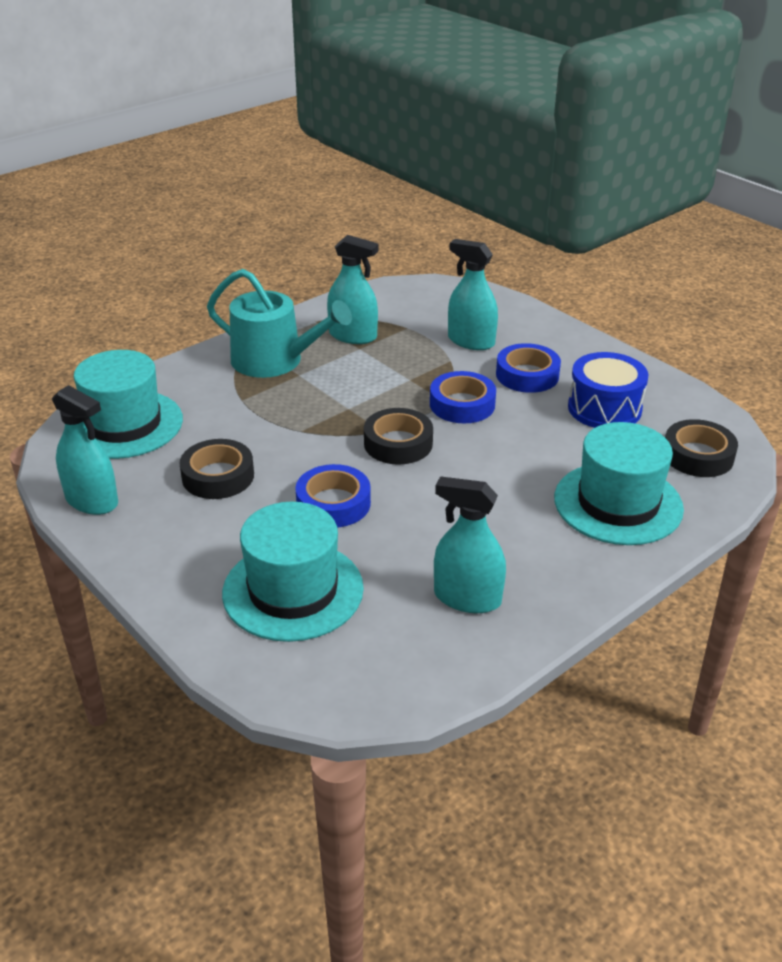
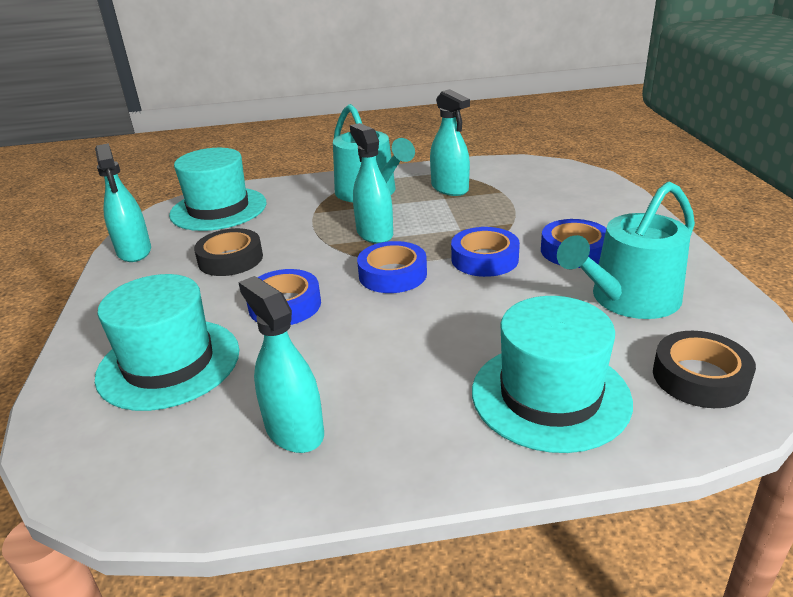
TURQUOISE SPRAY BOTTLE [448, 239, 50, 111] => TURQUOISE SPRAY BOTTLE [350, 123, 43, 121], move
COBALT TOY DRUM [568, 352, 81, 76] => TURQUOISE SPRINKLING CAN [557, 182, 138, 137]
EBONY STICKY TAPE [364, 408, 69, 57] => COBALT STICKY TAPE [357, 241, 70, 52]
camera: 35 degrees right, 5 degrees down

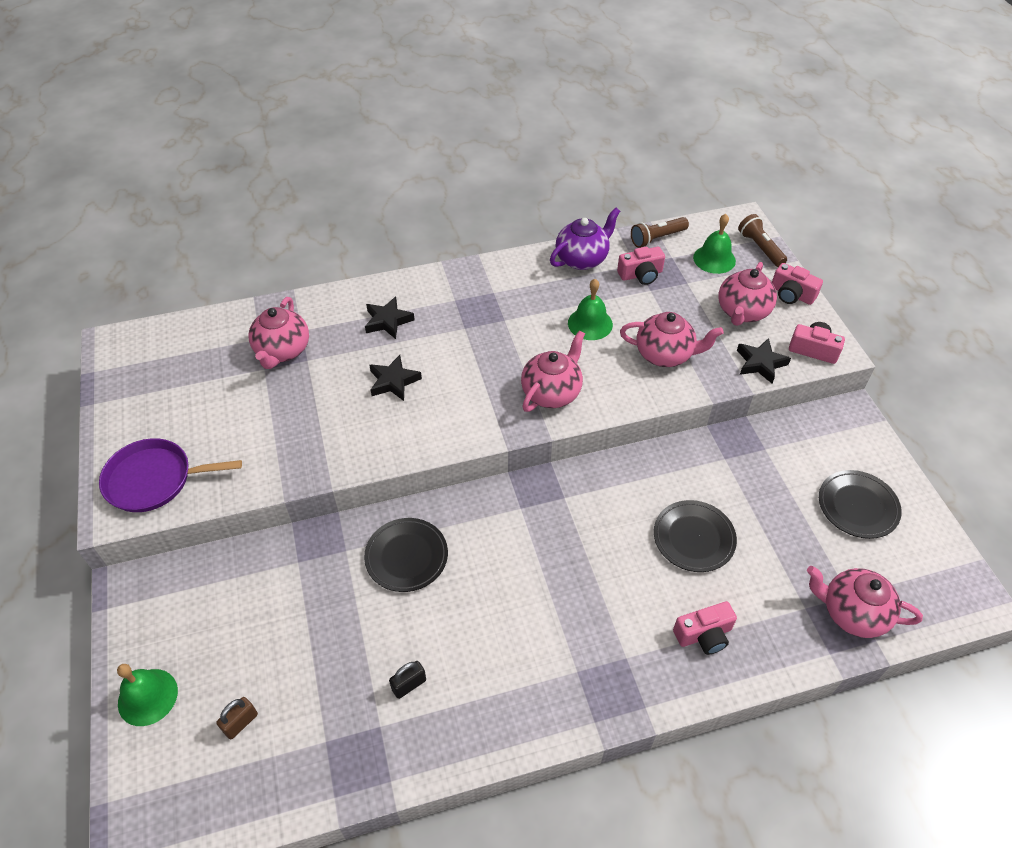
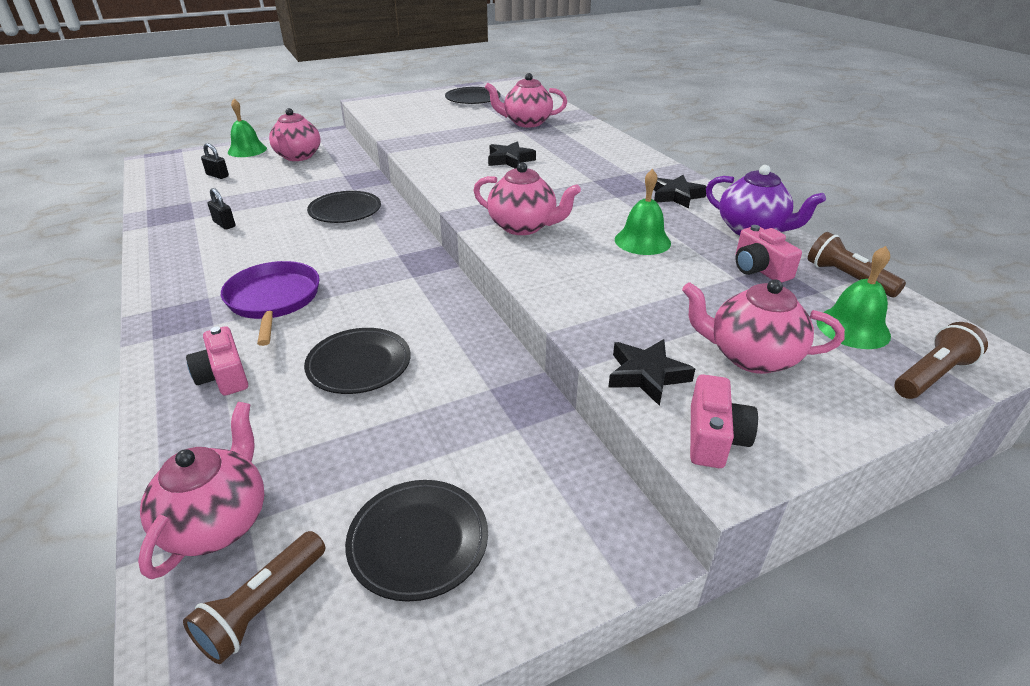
ROSE-PINK PHOTO CAMERA [772, 263, 51, 42] => nothing
EBONY FIVE-POINTED STAR [365, 297, 50, 42] => EBONY FIVE-POINTED STAR [654, 175, 53, 33], move
ROSE-PINK TEAPOT [620, 312, 104, 55] => ROSE-PINK TEAPOT [269, 108, 52, 53], move
VIOLET FRYING PAN [99, 438, 143, 74] => VIOLET FRYING PAN [221, 261, 99, 85], move
BROWN PADLOCK [216, 697, 42, 42] => EBONY PADLOCK [201, 143, 28, 36]
nothing => EBONY FLAT DISH [445, 87, 56, 17]
nothing => BROWN POCKET TORCH [183, 531, 142, 133]
camera: 80 degrees right, 15 degrees down

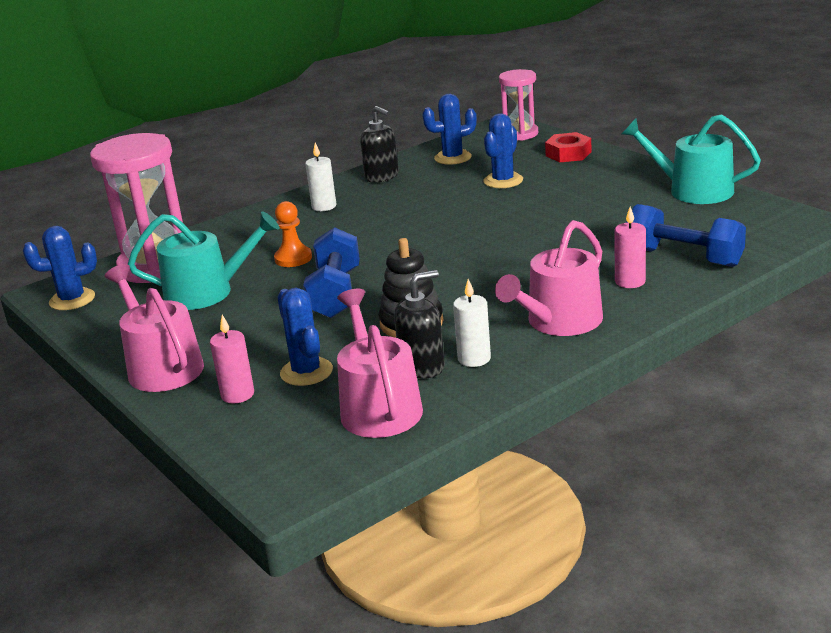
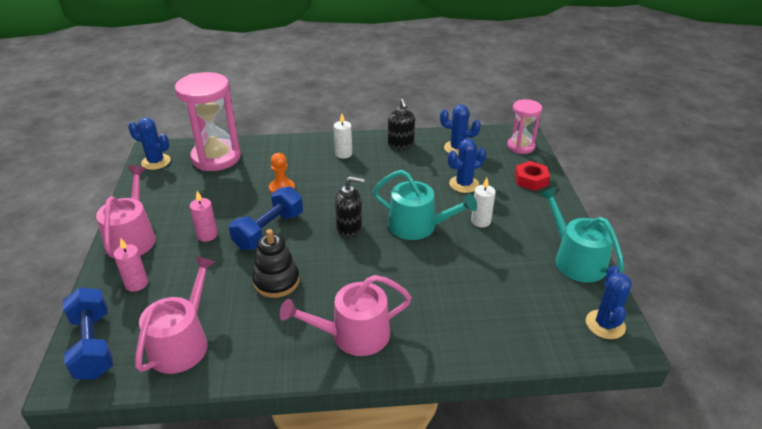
COBALT HAND WEIGHT [626, 204, 120, 63] => COBALT HAND WEIGHT [63, 287, 50, 93], move
ROSE-PINK PILLAR CANDLE [614, 206, 32, 82] => ROSE-PINK PILLAR CANDLE [190, 191, 28, 51], move
TURQUOISE SPRINKLING CAN [128, 211, 152, 99] => TURQUOISE SPRINKLING CAN [373, 170, 104, 70], move
EBONY SOAP DISPENSER [394, 270, 51, 109] => EBONY SOAP DISPENSER [335, 177, 29, 60], move
SNOW-WHITE PILLAR CANDLE [453, 279, 38, 88] => SNOW-WHITE PILLAR CANDLE [471, 177, 24, 50], move
COBALT PRICKLY PLANT [278, 288, 55, 98] => COBALT PRICKLY PLANT [586, 266, 46, 73], move
camera: 30 degrees right, 10 degrees up

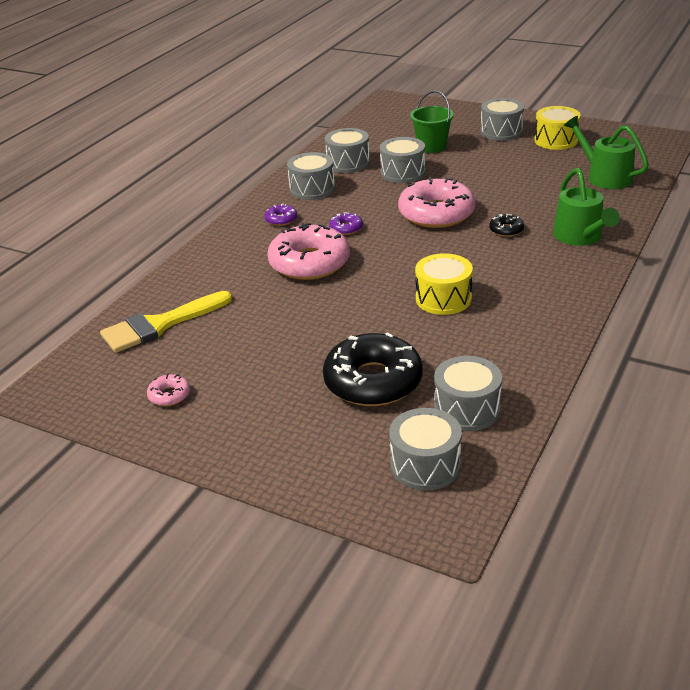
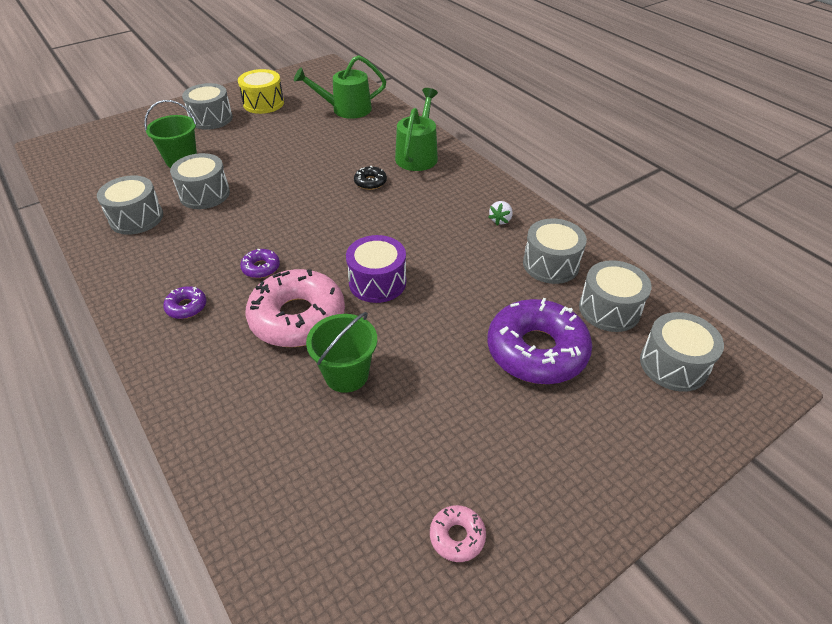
GREY TOY DRUM [287, 152, 48, 48] => GREY TOY DRUM [523, 218, 64, 66], move
LEAF-GREEN SPRINKLING CAN [553, 168, 67, 78] => LEAF-GREEN SPRINKLING CAN [395, 88, 43, 83], 90 degrees counterclockwise
ROSE-PINK DOUGHNUT [398, 177, 78, 51] => nothing
GOLDEN TOY DRUM [415, 253, 58, 62] => nothing
GOLDEN BRUSH [100, 291, 132, 62] => nothing
EBONY DOUGHNUT [323, 332, 100, 74] => VIOLET DOUGHNUT [488, 298, 104, 86]
nothing => SNOW-WHITE STRAWBERRY [488, 201, 25, 25]
nothing => VIOLET TOY DRUM [346, 235, 60, 68]
nothing => LEAF-GREEN BUCKET [306, 312, 71, 81]
camera: 65 degrees left, 10 degrees up

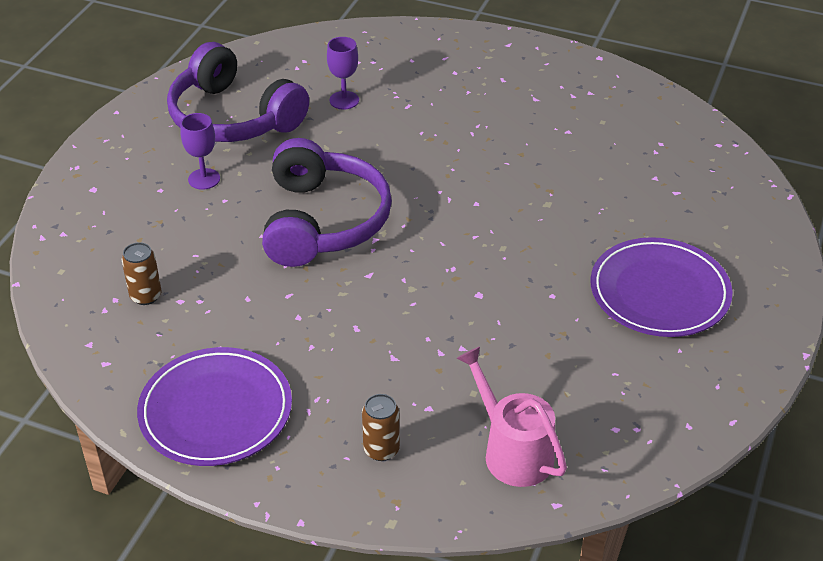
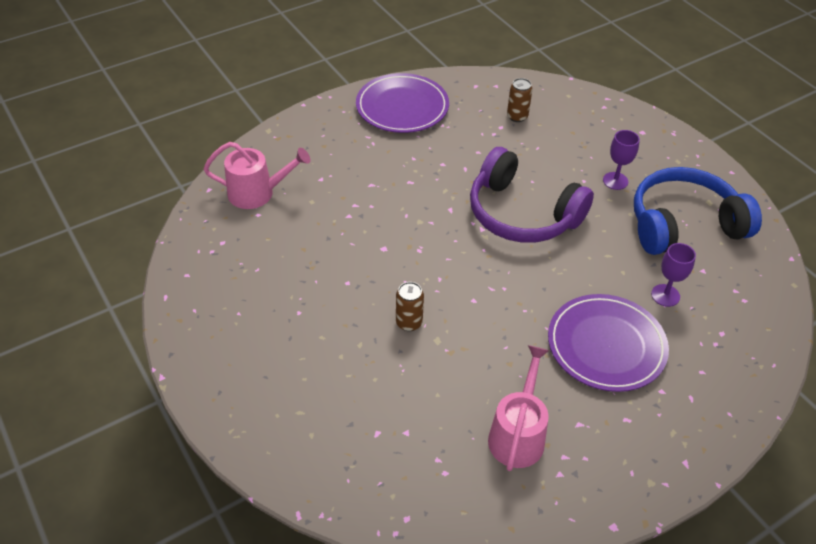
VIOLET HEADSET [167, 42, 142, 100] => COBALT HEADSET [634, 167, 128, 88]
VIOLET FLAT DISH [590, 237, 142, 100] => VIOLET FLAT DISH [548, 294, 121, 98], move
BROWN CAN [362, 394, 38, 67] => BROWN CAN [396, 282, 28, 49], move
nothing => ROSE-PINK SPRINKLING CAN [488, 345, 61, 126]
camera: 125 degrees right, 5 degrees up

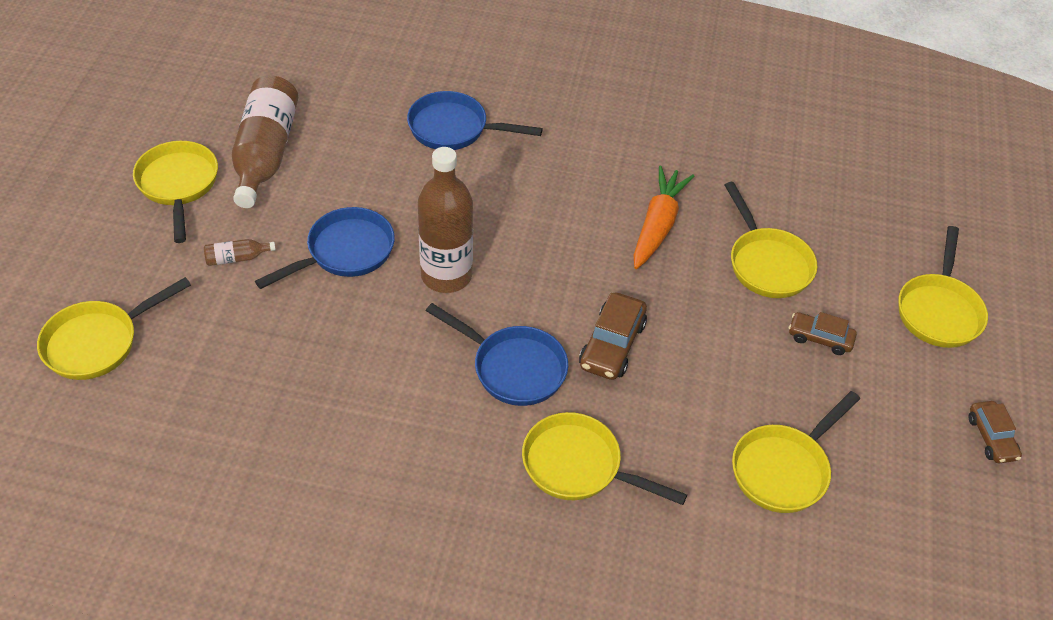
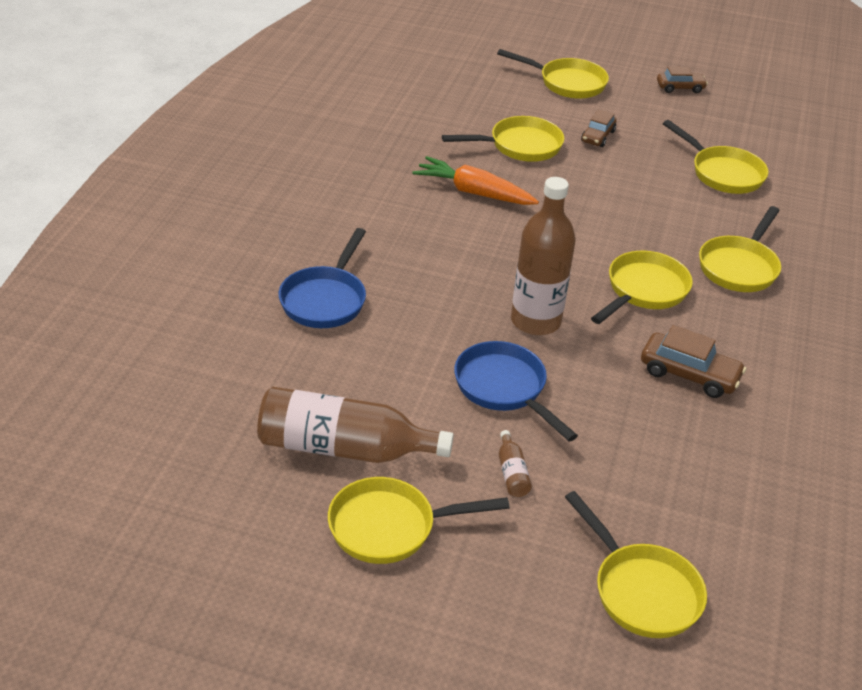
BROWN CAR [579, 292, 68, 88] => BROWN CAR [641, 325, 105, 73], move
COBALT FRYING PAN [426, 303, 142, 103] => GOLDEN FRYING PAN [591, 251, 102, 73]
camera: 85 degrees left, 10 degrees down

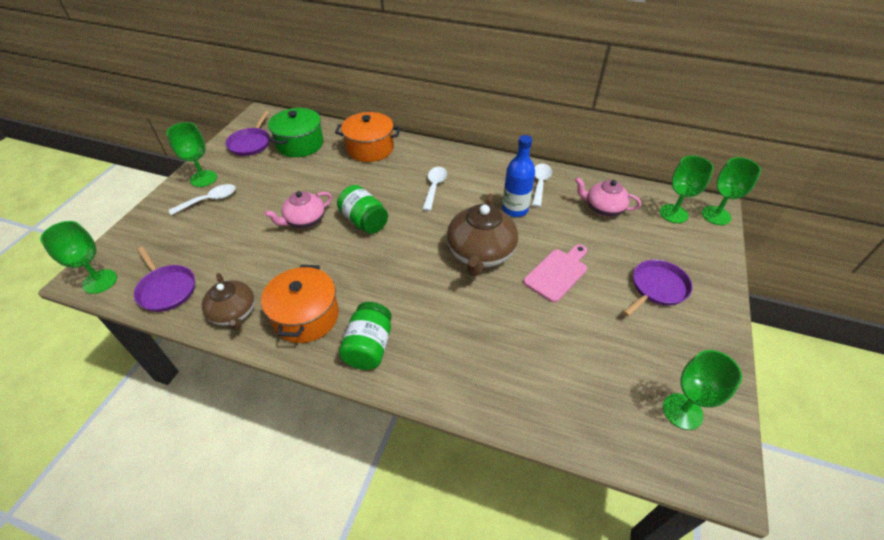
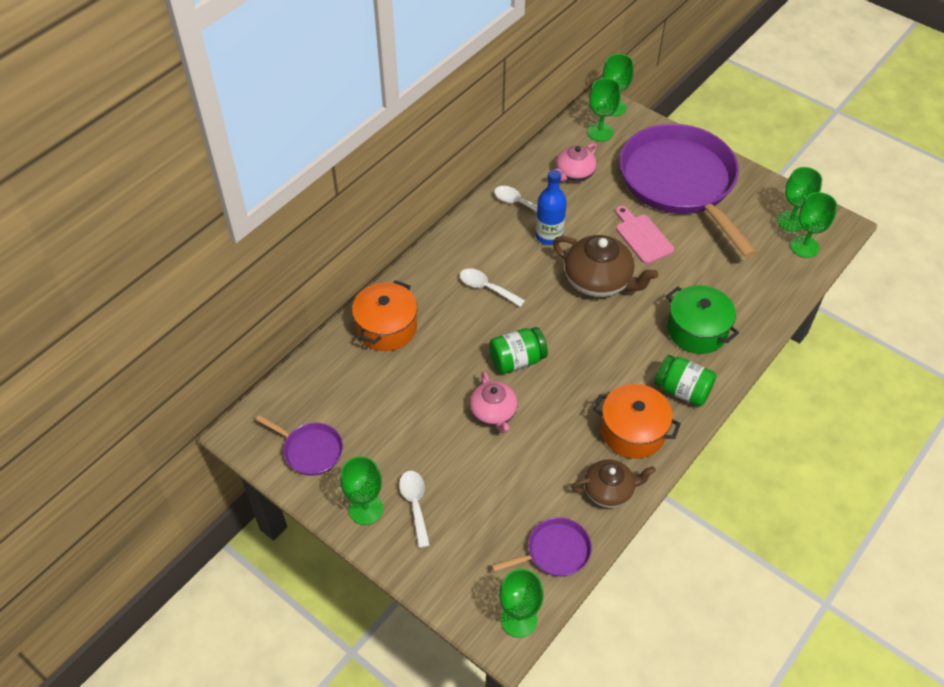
LEAF-GREEN POT [268, 108, 56, 49] => LEAF-GREEN POT [666, 285, 73, 69], move
VIOLET FRYING PAN [623, 260, 69, 56] => VIOLET FRYING PAN [620, 124, 137, 134], x2.41
nothing => LEAF-GREEN WINE GLASS [790, 192, 47, 66]
camera: 70 degrees left, 5 degrees up

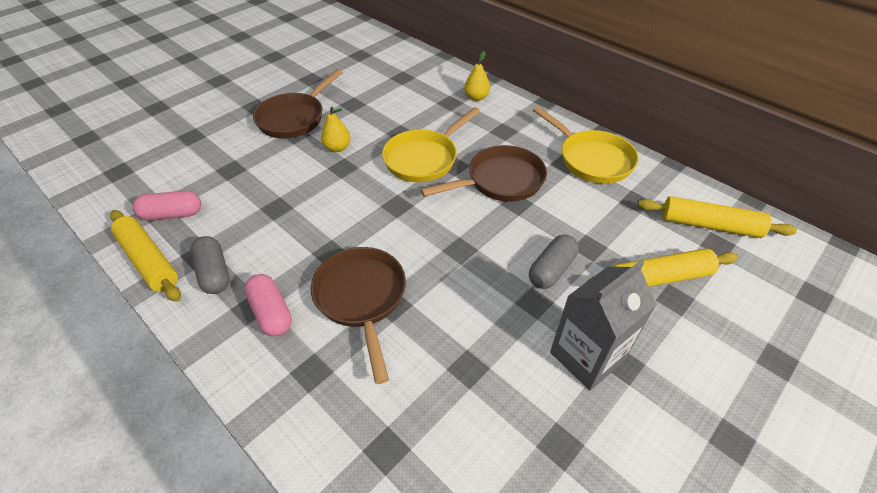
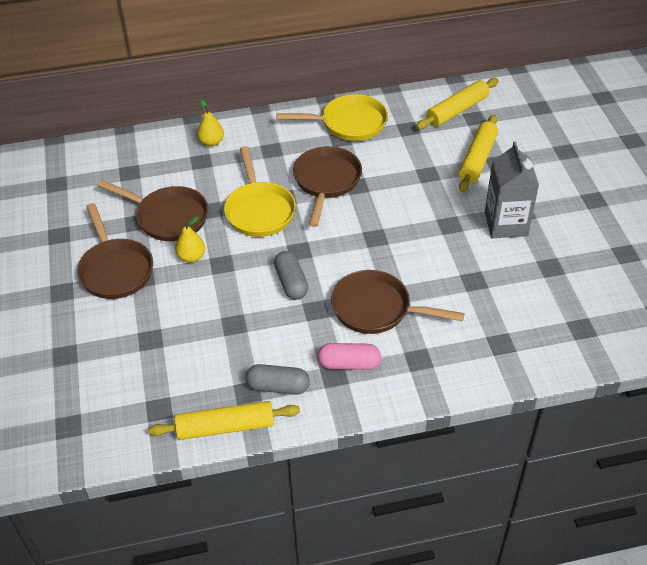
ROSE-PINK PILL [133, 191, 68, 29] => nothing
GREY PILL [529, 235, 50, 54] => GREY PILL [274, 251, 34, 49], move
nothing => BROWN FRYING PAN [97, 180, 111, 61]
camera: 55 degrees left, 0 degrees up

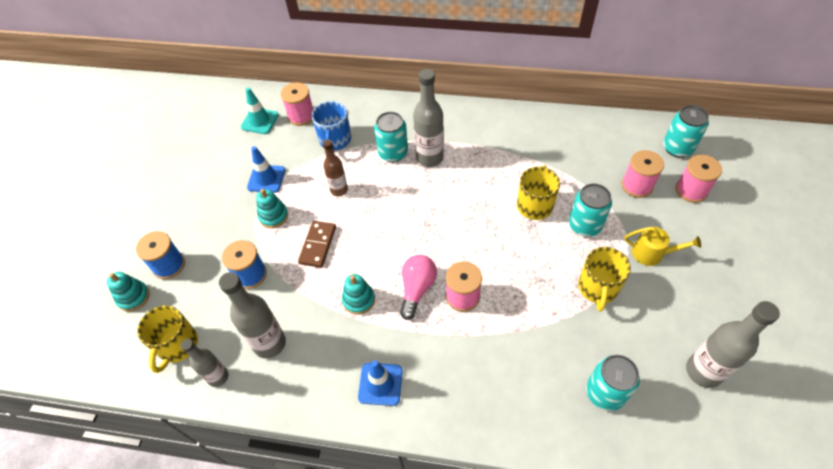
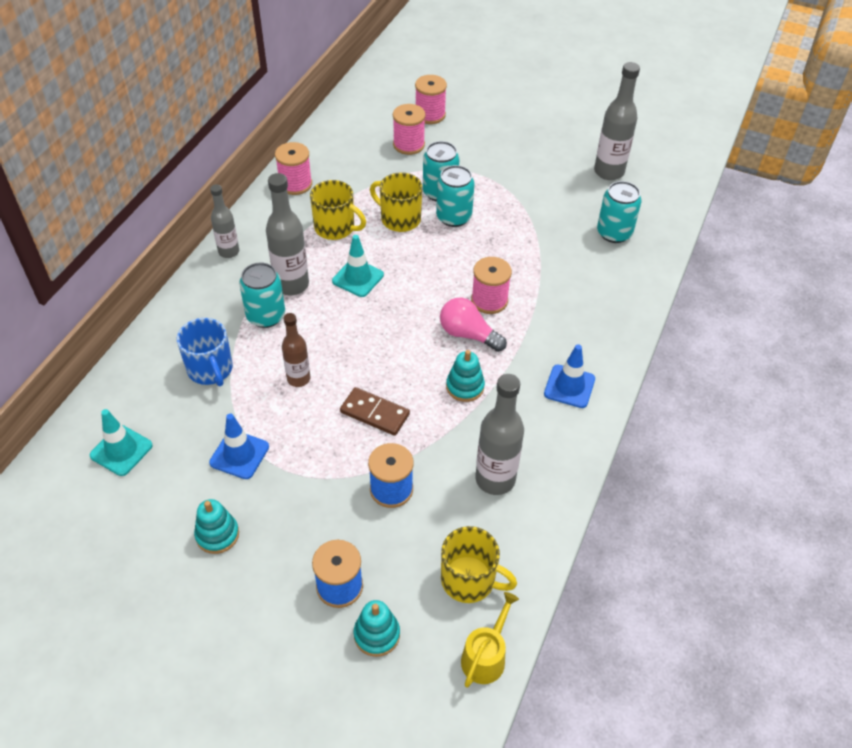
ROSE-PINK BOBBIN [281, 82, 33, 44] => ROSE-PINK BOBBIN [275, 142, 37, 53], move
COBALT COFFEE MUG [312, 101, 39, 49] => COBALT COFFEE MUG [177, 318, 56, 68], 45 degrees clockwise
TURQUOISE CAN [663, 105, 46, 52] => TURQUOISE CAN [436, 165, 39, 62], move
TURQUOISE STACKING TOY [256, 189, 32, 39] => TURQUOISE STACKING TOY [194, 499, 45, 55], move
GOLDEN SPRINKLING CAN [624, 227, 77, 39] => GOLDEN SPRINKLING CAN [461, 592, 58, 96], move
GOLDEN COFFEE MUG [578, 247, 53, 65] => GOLDEN COFFEE MUG [310, 180, 56, 60], move
GREY DRINK BOTTLE [180, 339, 48, 48] => GREY DRINK BOTTLE [210, 184, 29, 74], move
nothing => TURQUOISE TRAFFIC CONE [332, 235, 52, 62]
camera: 80 degrees left, 5 degrees down

